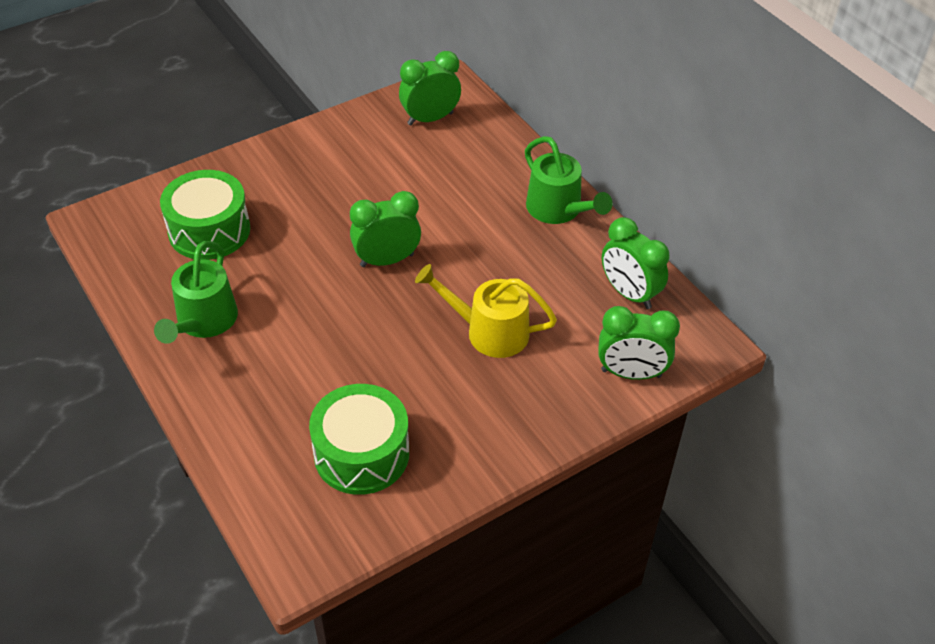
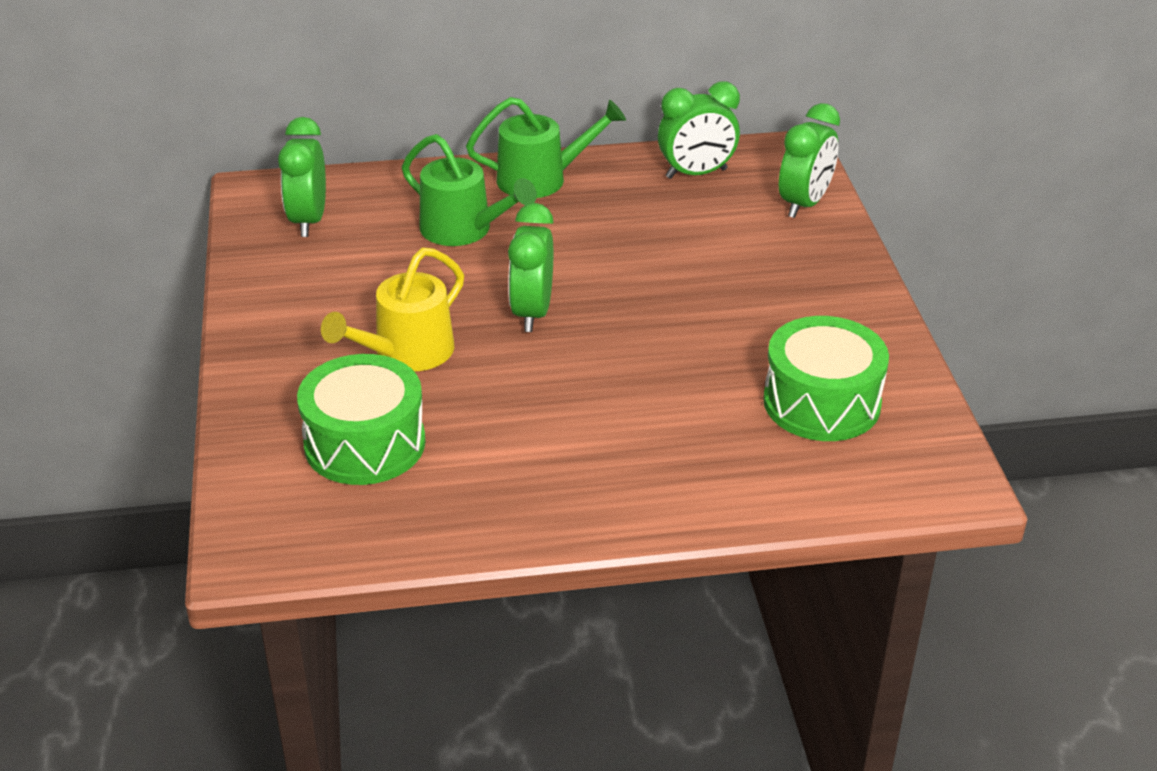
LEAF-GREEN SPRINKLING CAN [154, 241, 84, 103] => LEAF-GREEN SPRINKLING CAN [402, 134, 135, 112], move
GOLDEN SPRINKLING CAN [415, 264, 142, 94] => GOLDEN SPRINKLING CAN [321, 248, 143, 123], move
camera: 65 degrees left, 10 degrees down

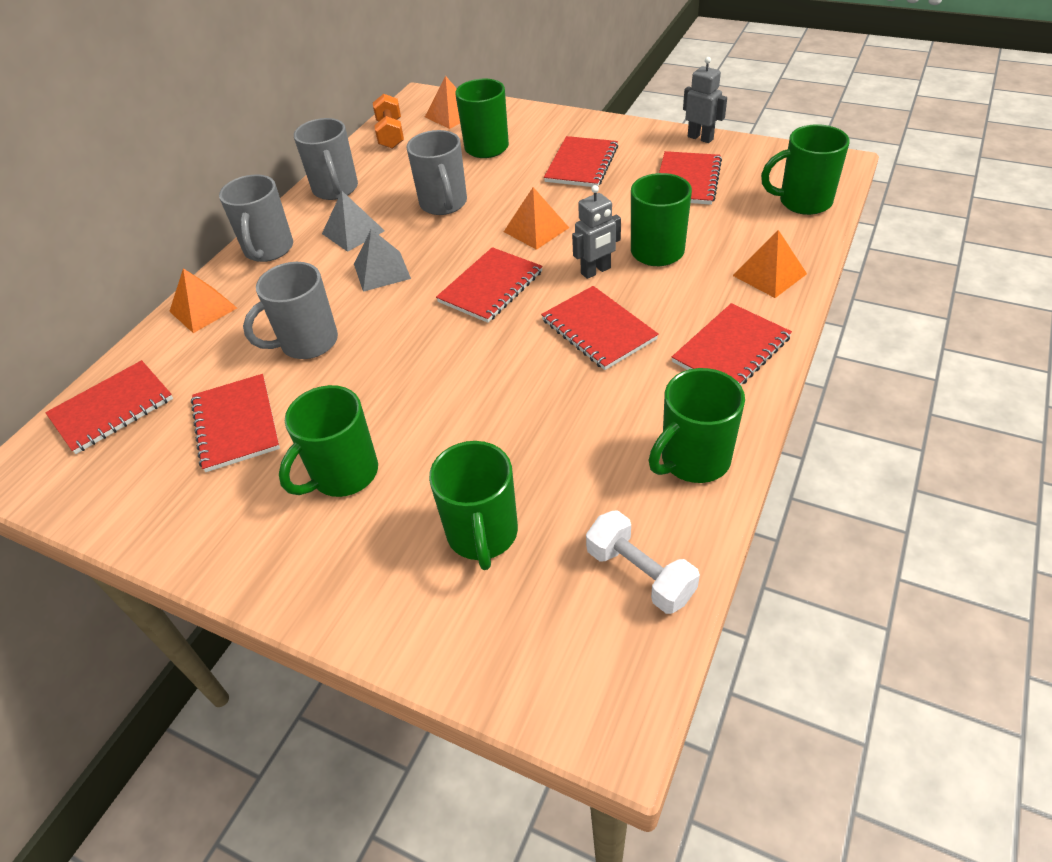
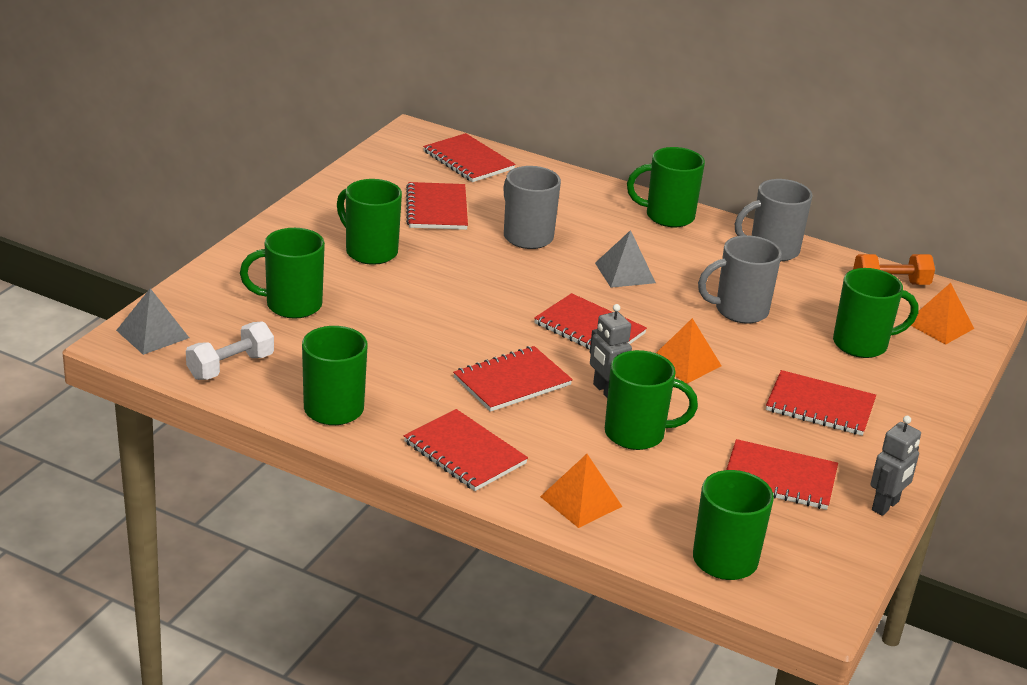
GREY COFFEE MUG [219, 175, 74, 87] => LEAF-GREEN COFFEE MUG [627, 147, 78, 80]
GREY PYRAMID [322, 191, 63, 61] => GREY PYRAMID [116, 288, 73, 67], move
ORANGE PYRAMID [169, 268, 68, 65] => nothing
RED NOTEBOOK [191, 374, 89, 98] => RED NOTEBOOK [406, 182, 62, 48], 75 degrees counterclockwise
camera: 85 degrees right, 15 degrees down

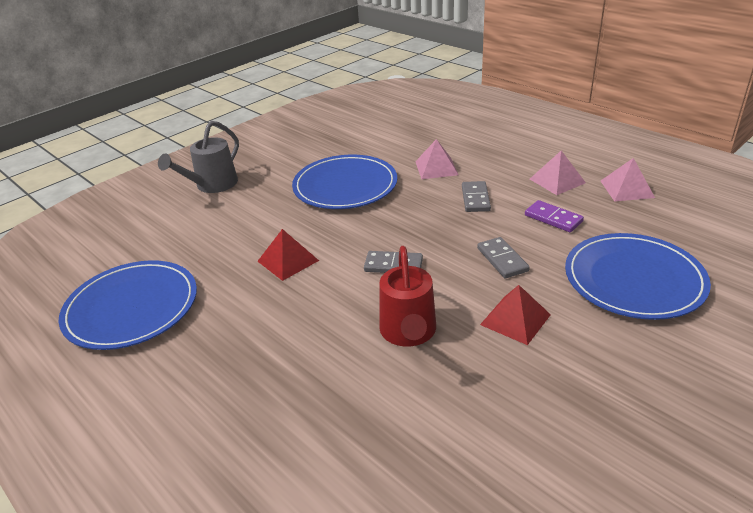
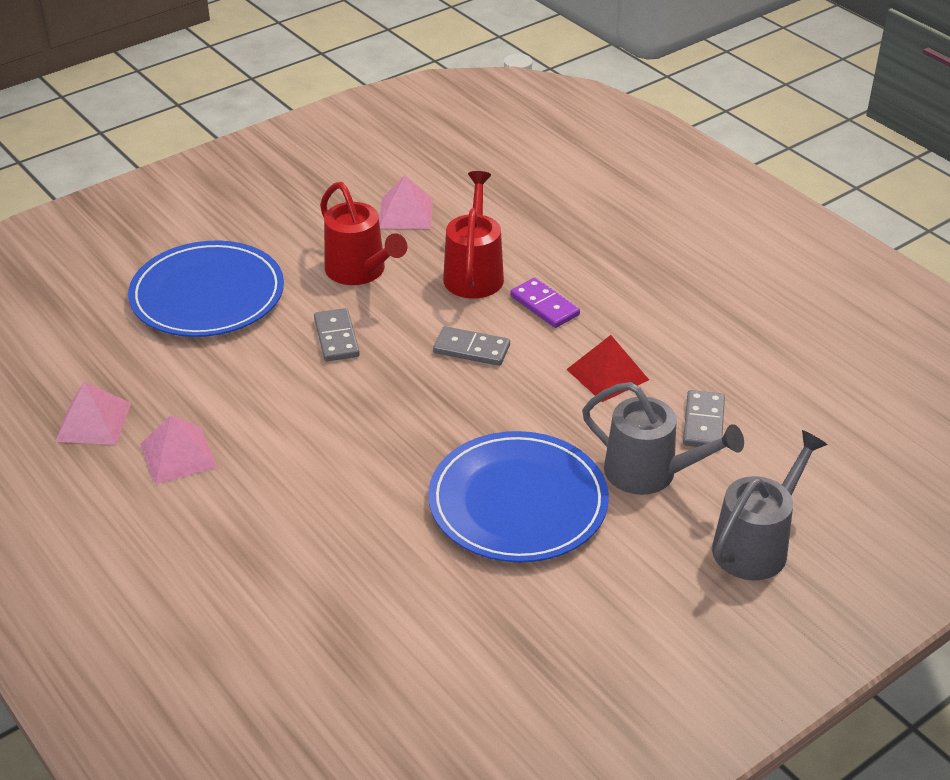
ROSE-PINK PYRAMID [415, 139, 44, 40] => ROSE-PINK PYRAMID [379, 175, 54, 54], move
GREY DOMINO [462, 181, 29, 31] => GREY DOMINO [683, 390, 42, 57], move
VIOLET DOMINO [525, 200, 59, 32] => VIOLET DOMINO [510, 278, 70, 50], move
COBALT FLAT DISH [59, 260, 138, 90] => nothing
RED PYRAMID [480, 285, 71, 60] => RED SPRINKLING CAN [320, 182, 87, 103]
nothing => GREY SPRINKLING CAN [582, 382, 162, 113]
camera: 175 degrees left, 5 degrees up

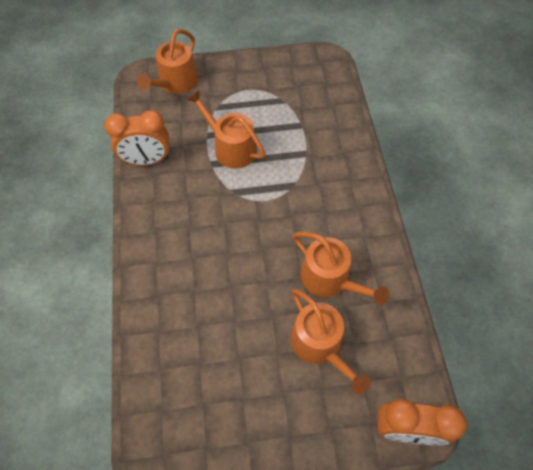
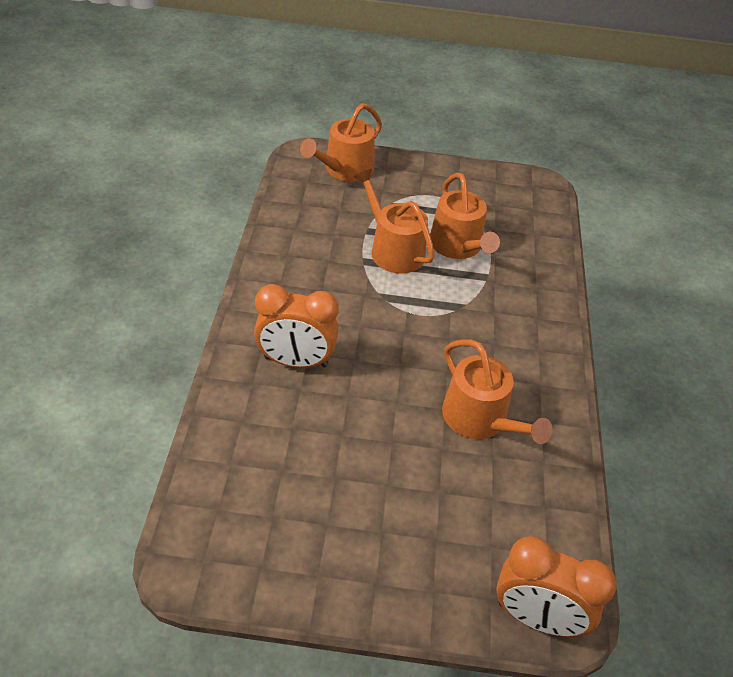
ORANGE ALARM CLOCK [104, 110, 66, 56] => ORANGE ALARM CLOCK [254, 284, 85, 84], move
ORANGE SPRINKLING CAN [290, 289, 81, 105] => ORANGE SPRINKLING CAN [430, 173, 70, 86], move
camera: 10 degrees right, 15 degrees down

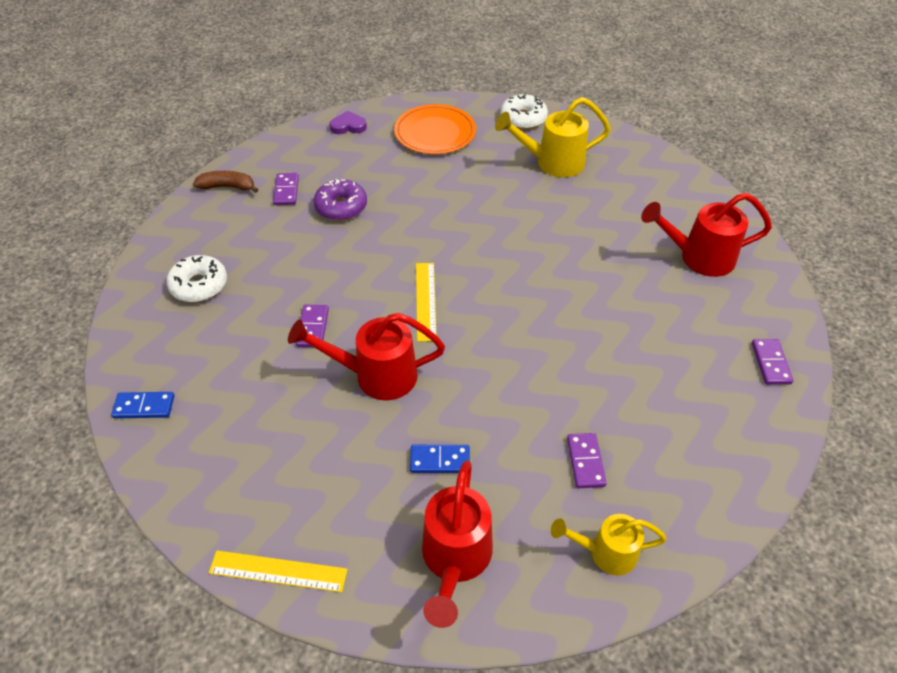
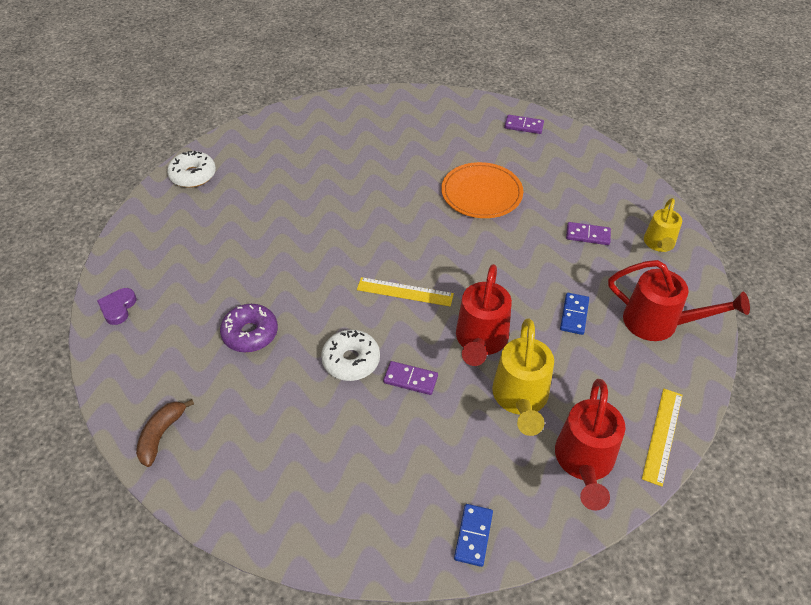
GOLDEN SPRINKLING CAN [495, 97, 116, 80] => GOLDEN SPRINKLING CAN [492, 319, 62, 117], move
ORANGE FLAT DISH [394, 104, 82, 50] => ORANGE FLAT DISH [441, 162, 82, 56], move
VIOLET DOMINO [273, 173, 26, 32] => nothing
RED SPRINKLING CAN [641, 193, 131, 84] => RED SPRINKLING CAN [555, 379, 71, 132], move
SNOW-WHITE DOUGHNUT [167, 255, 60, 47] => SNOW-WHITE DOUGHNUT [321, 330, 59, 51], move
camera: 75 degrees left, 0 degrees up

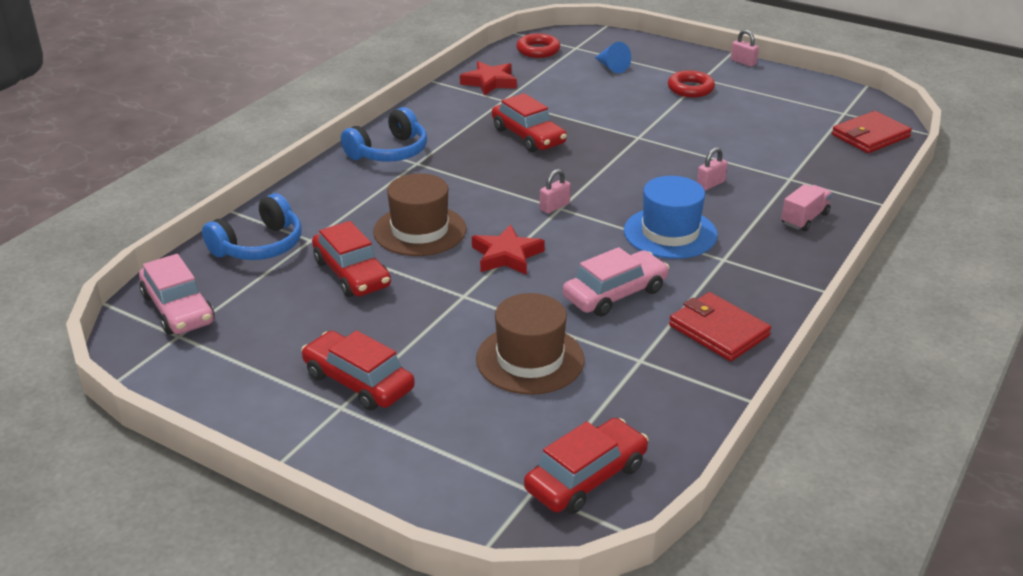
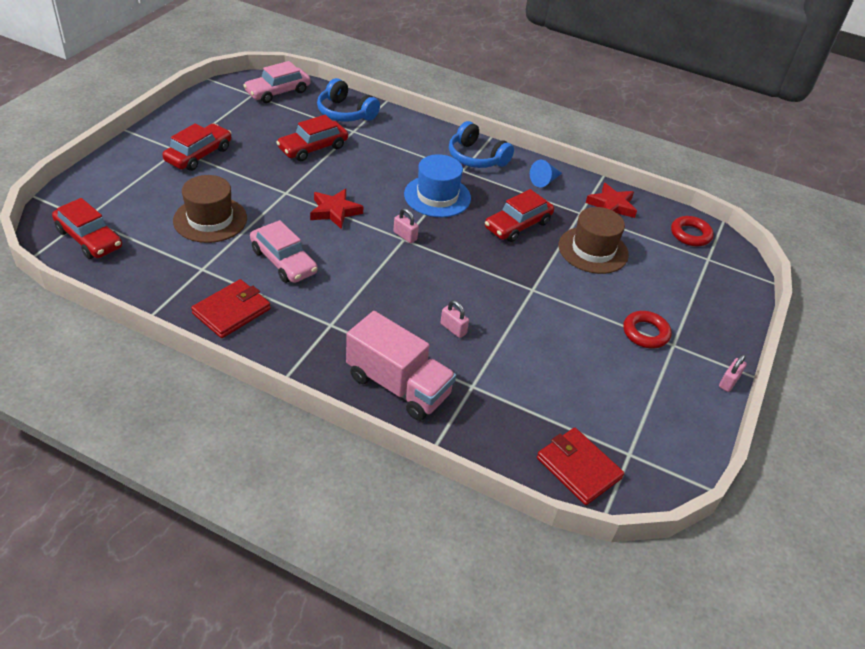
COBALT CONE [595, 42, 36, 31] => COBALT CONE [530, 160, 32, 28], move
BROWN HAT [373, 173, 93, 83] => BROWN HAT [559, 207, 70, 67], move
COBALT HAT [624, 176, 94, 83] => COBALT HAT [404, 154, 67, 63], move
ROSE-PINK TOY TRUCK [781, 184, 51, 47] => ROSE-PINK TOY TRUCK [346, 311, 110, 110], x1.93
camera: 80 degrees right, 10 degrees up

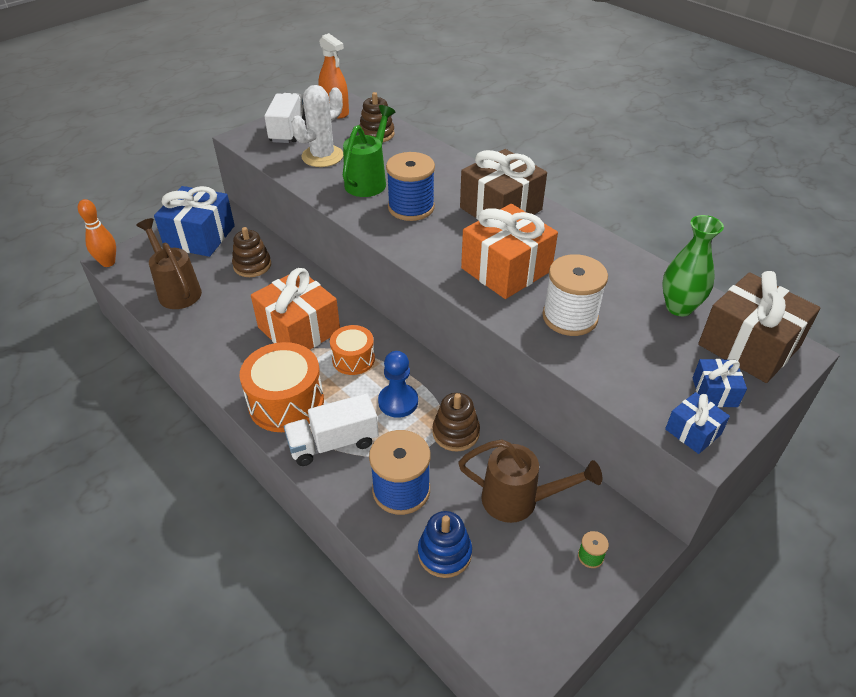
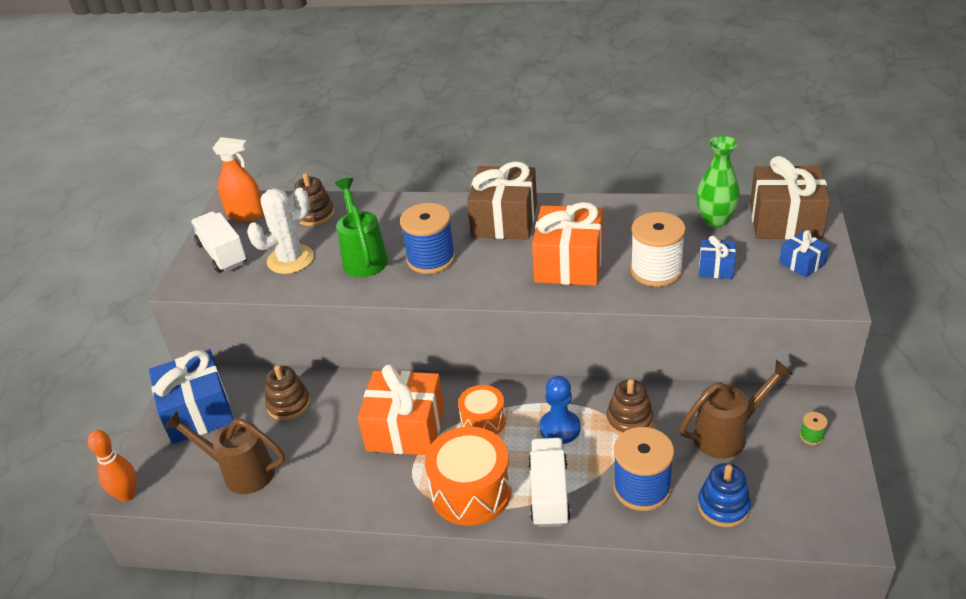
SNOW-WHITE PRICKLY PLANT [291, 85, 52, 82] => SNOW-WHITE PRICKLY PLANT [247, 188, 67, 86], 45 degrees clockwise
COBALT WRAPPED GIFT [665, 392, 65, 62] => COBALT WRAPPED GIFT [699, 236, 37, 43], move
SNOW-WHITE TOY TRUCK [284, 393, 95, 73] => SNOW-WHITE TOY TRUCK [529, 438, 42, 89], 150 degrees clockwise
camera: 35 degrees left, 5 degrees down

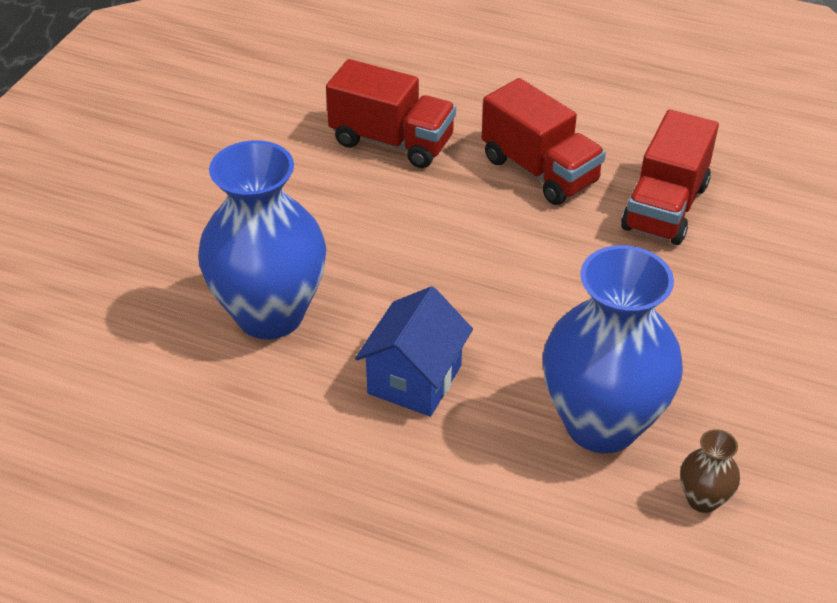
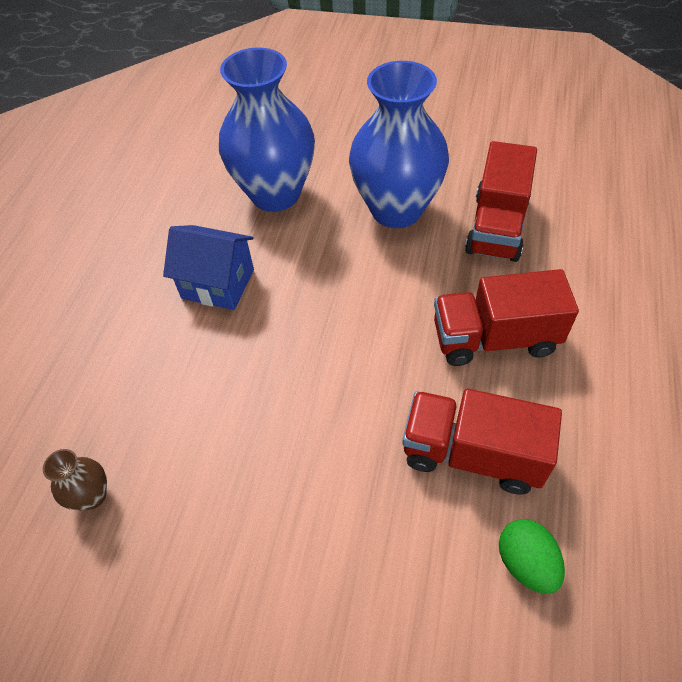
RED TOY TRUCK [482, 78, 124, 127] => RED TOY TRUCK [434, 269, 145, 97], 45 degrees clockwise
COBALT FLOWER VASE [542, 245, 141, 208] => COBALT FLOWER VASE [349, 61, 100, 167], move
nothing => LEAF-GREEN EGG SHAPE [499, 519, 66, 75]
camera: 85 degrees right, 10 degrees up

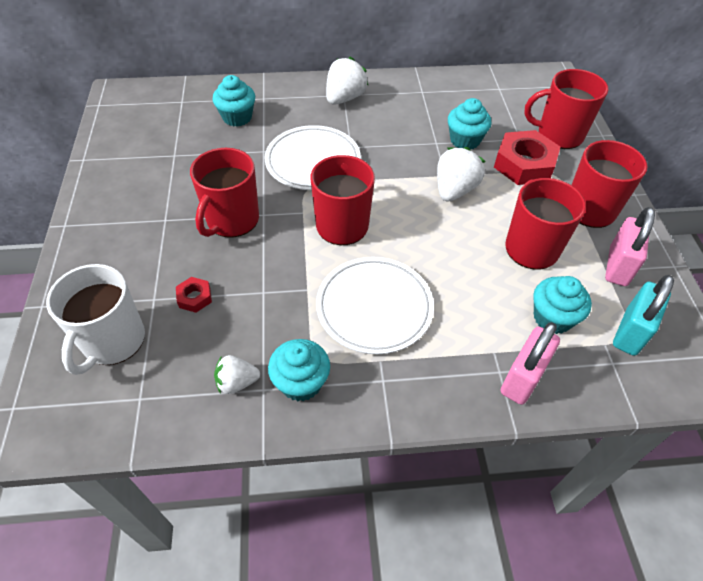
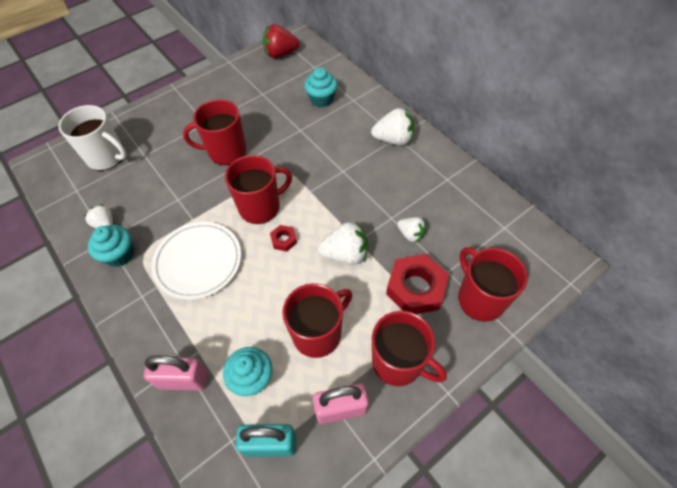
TURQUOISE MUFFIN [448, 98, 44, 52] => SNOW-WHITE STRAWBERRY [397, 217, 29, 26]
SNOW-WHITE FLAT DISH [264, 125, 97, 65] => nothing
SNOW-WHITE COFFEE MUG [46, 264, 99, 111] => SNOW-WHITE COFFEE MUG [59, 105, 68, 66], 135 degrees counterclockwise
RED NUT [176, 277, 36, 36] => RED NUT [270, 225, 27, 27], move
nothing => RED STRAWBERRY [263, 24, 37, 34]
camera: 60 degrees right, 5 degrees up

